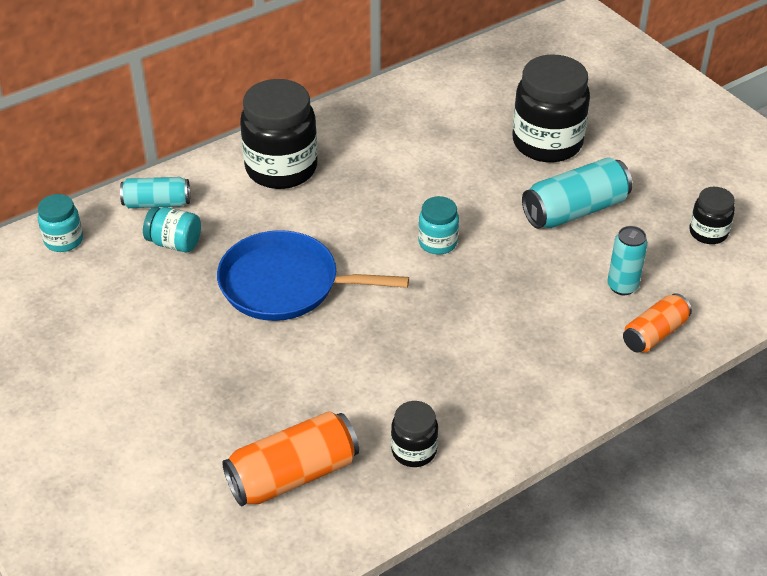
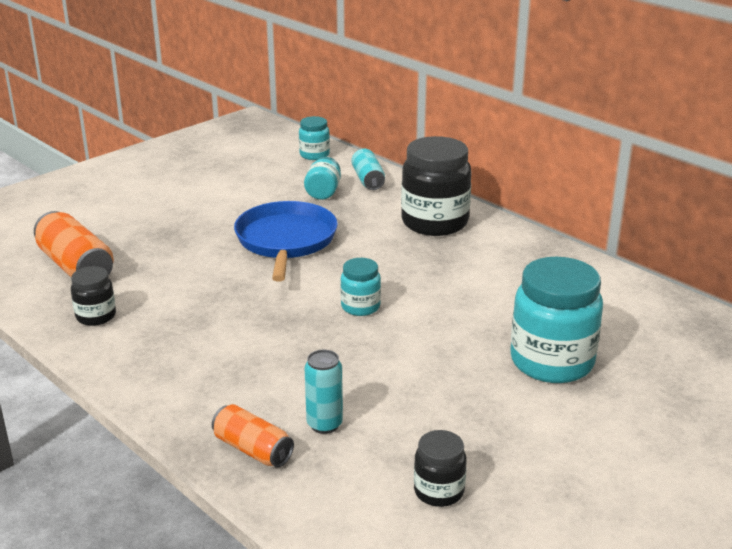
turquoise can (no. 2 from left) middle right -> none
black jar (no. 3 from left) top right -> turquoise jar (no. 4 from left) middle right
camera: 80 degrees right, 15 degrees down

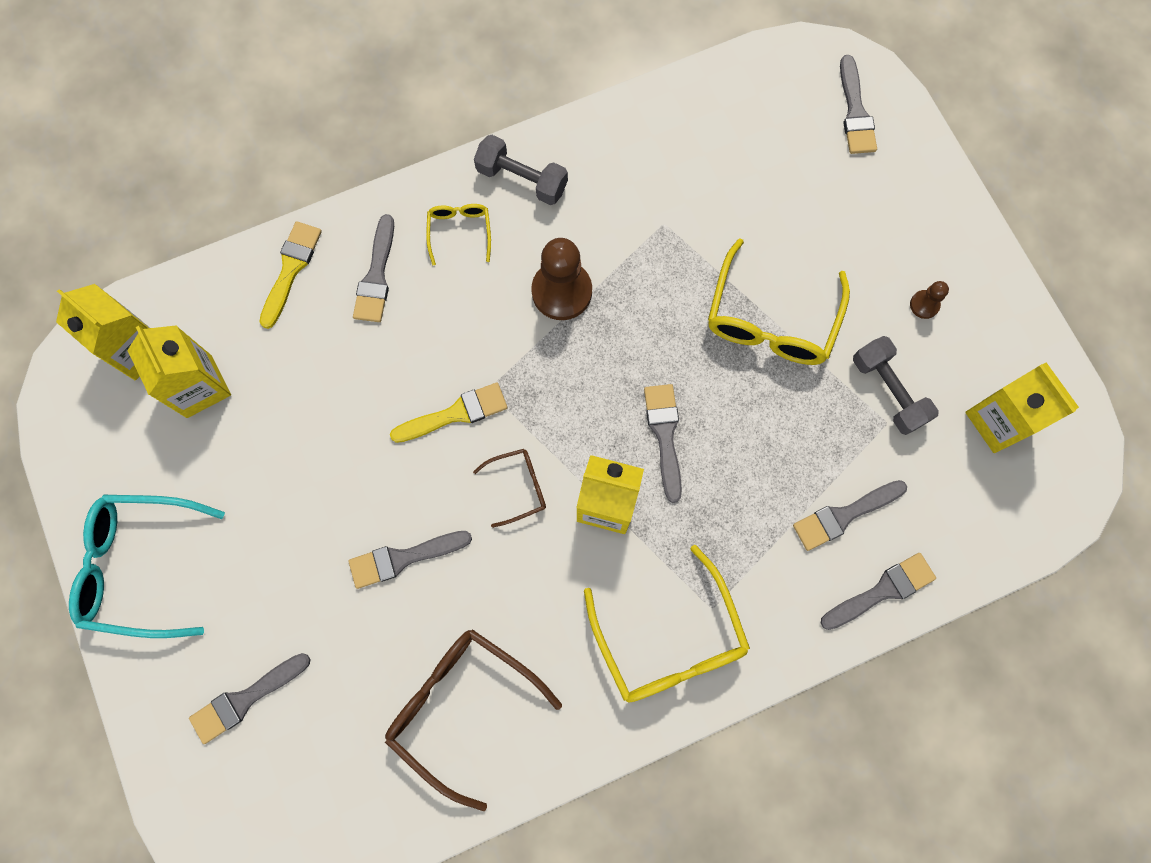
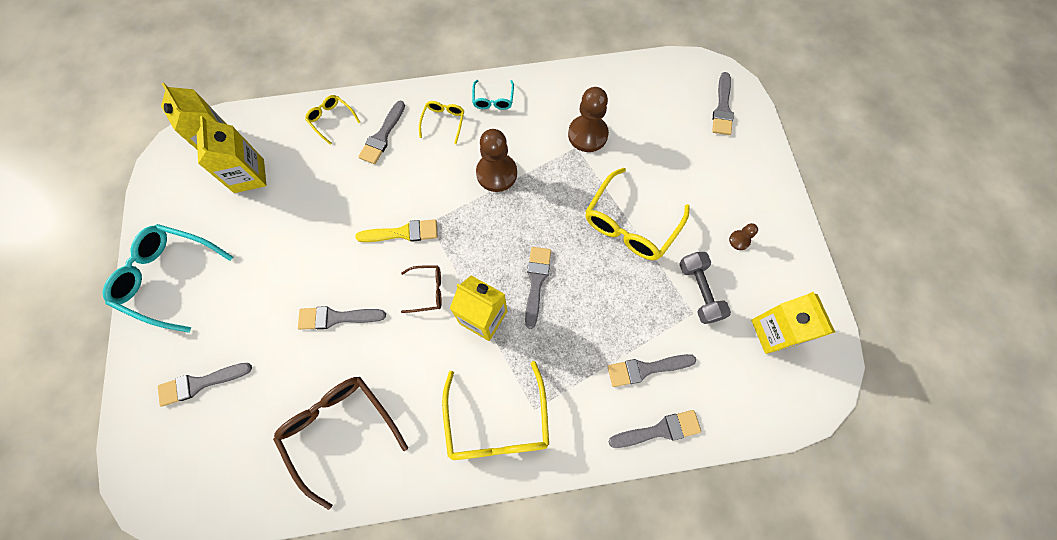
none -> brown pawn (no. 2 from left) top centre
yellow brush (no. 1 from left) top left -> yellow glasses (no. 1 from left) top left
grey dumbbell (no. 1 from left) top centre -> turquoise glasses (no. 2 from left) top centre
camera: 15 degrees right, 5 degrees down

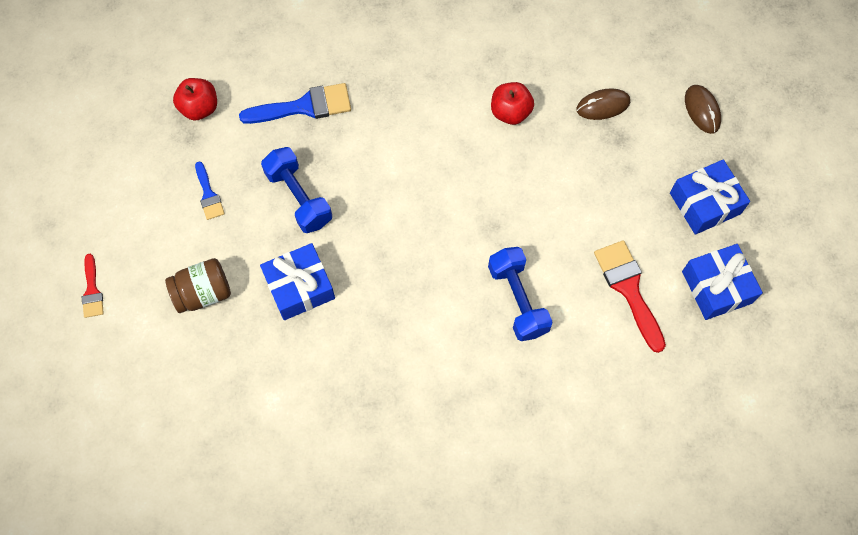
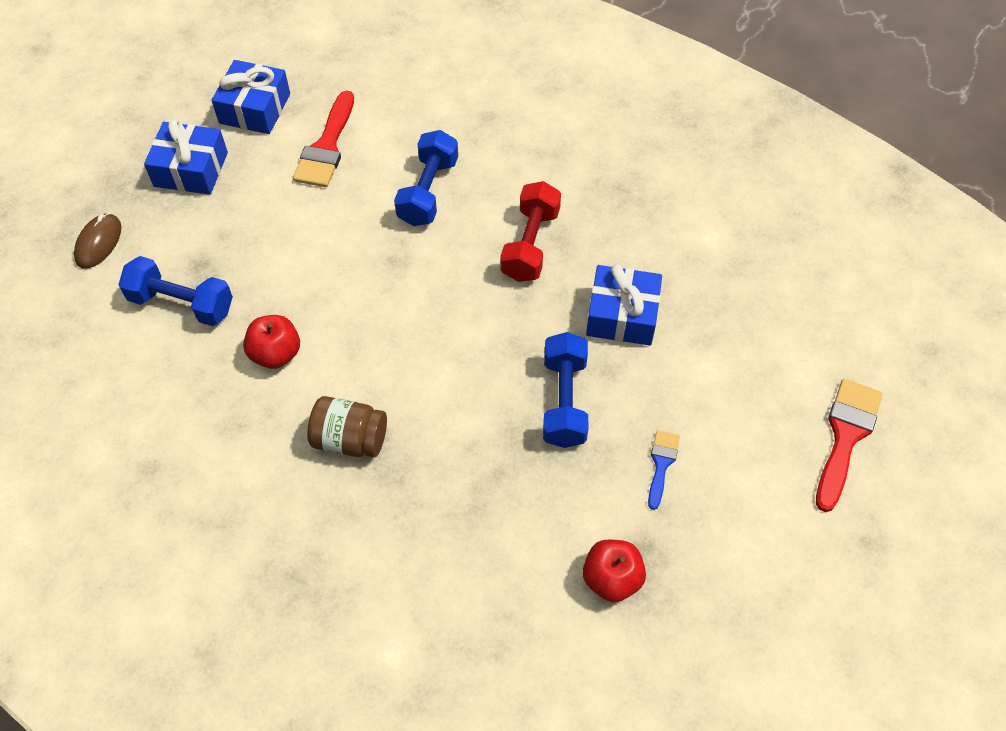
blue brush (no. 2 from left) top centre -> none
none -> red dumbbell top centre
brown jar middle left -> brown jar centre, relocated
brown mouse (no. 1 from left) top right -> blue dumbbell (no. 1 from left) middle left
red brush (no. 1 from left in the first image) middle left -> red brush (no. 2 from left) middle right, x1.77
camera: 145 degrees left, 10 degrees down

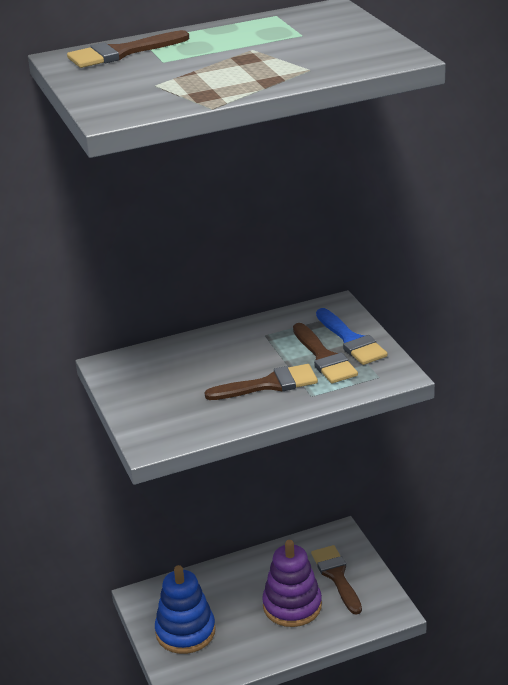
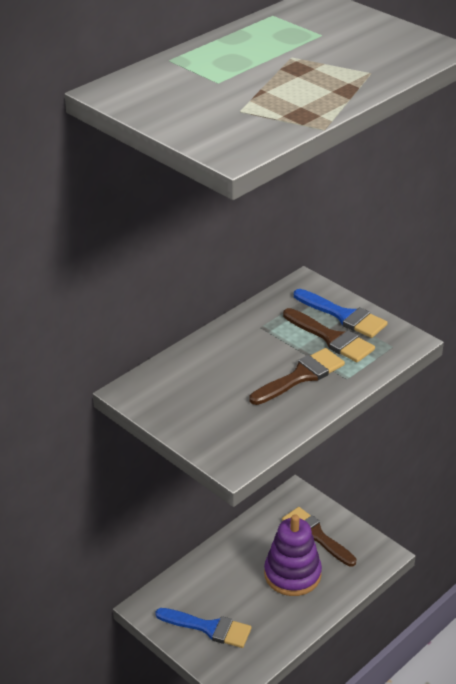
brown brush (no. 1 from left) top left -> none
blue stacking toy bottom centre -> blue brush (no. 1 from left) bottom centre
camera: 25 degrees left, 5 degrees up

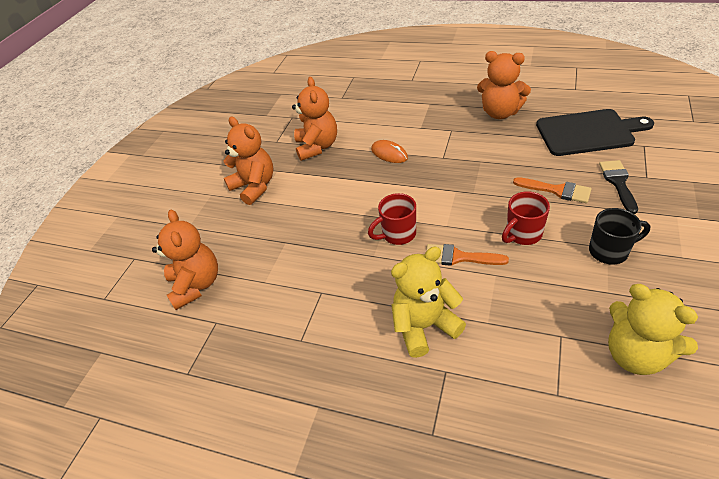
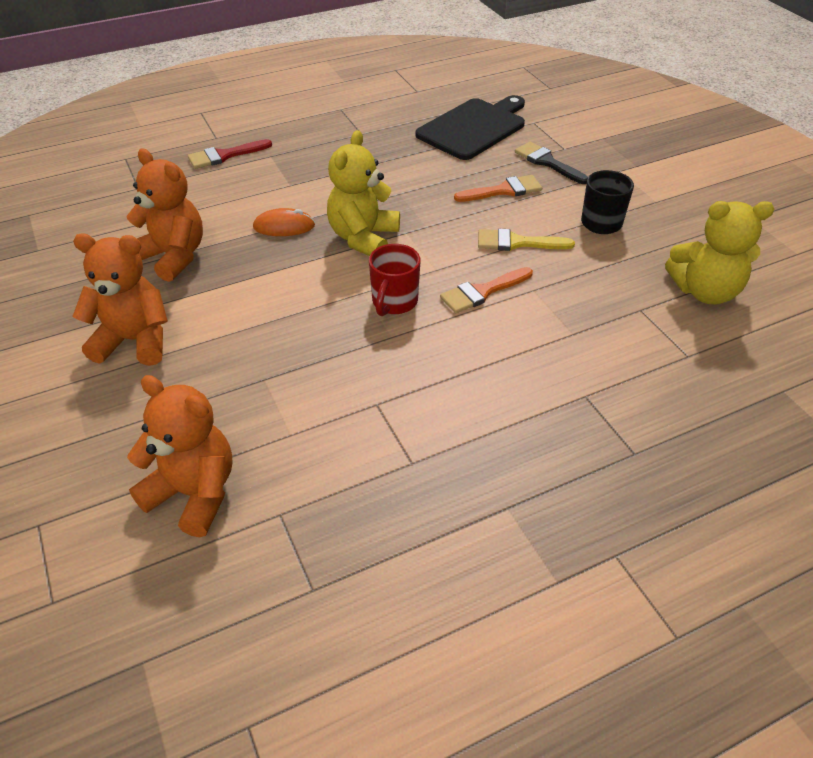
orange teddy bear (no. 4 from left) top right -> none
none -> red brush top left
yellow teddy bear (no. 1 from left) centre -> yellow teddy bear (no. 1 from left) top centre, relocated
red mug (no. 2 from left) middle right -> yellow brush top centre
camera: 50 degrees left, 0 degrees up

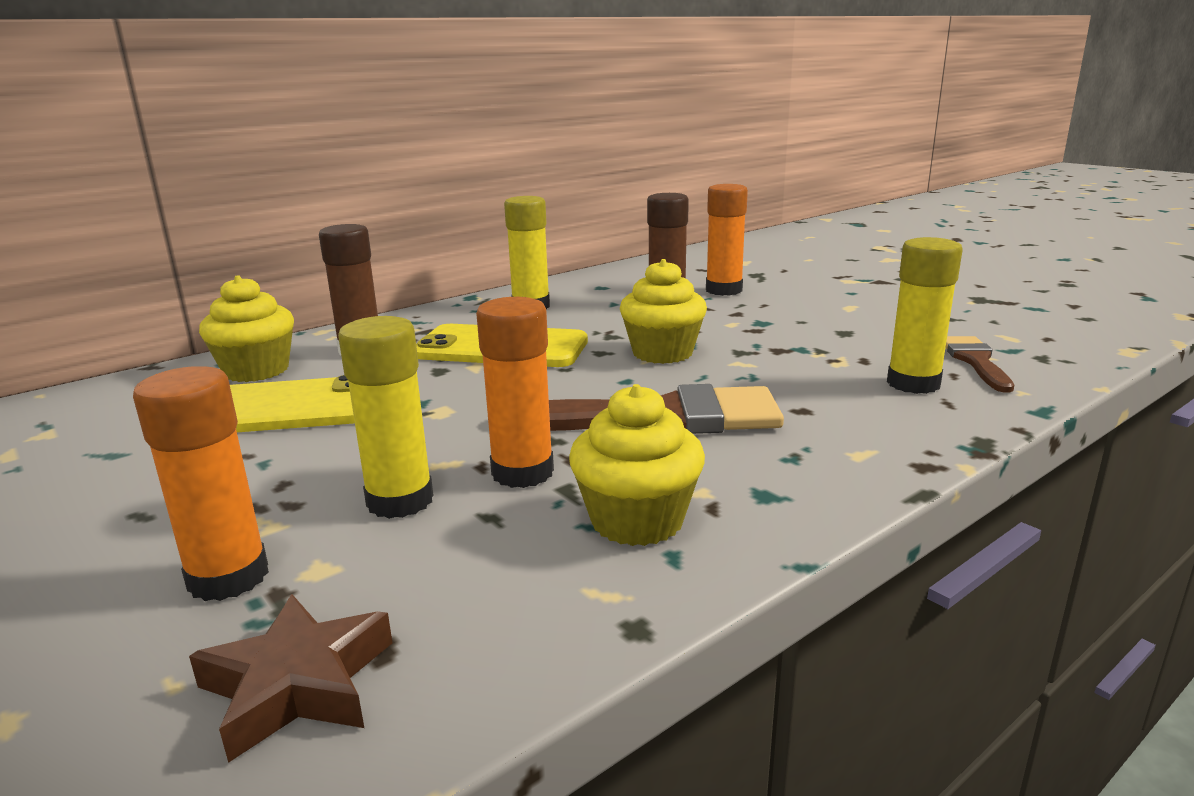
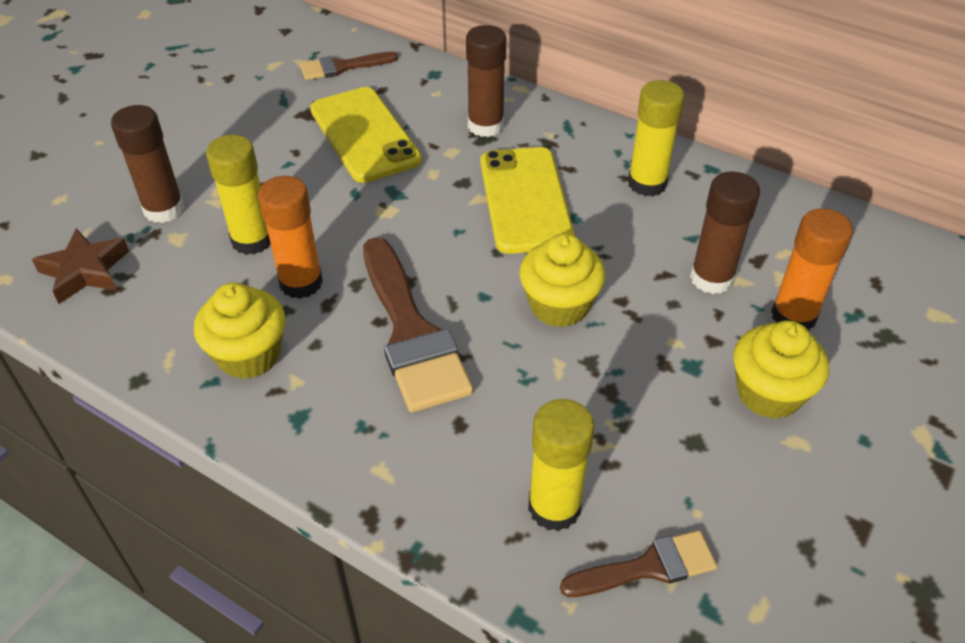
none -> brown brush (no. 1 from left) top centre
yellow cupcake (no. 1 from left in the first image) middle left -> yellow cupcake (no. 3 from left) middle right, relocated
orange glue stick (no. 1 from left) middle left -> brown glue stick (no. 1 from left) top left
camera: 70 degrees right, 25 degrees up

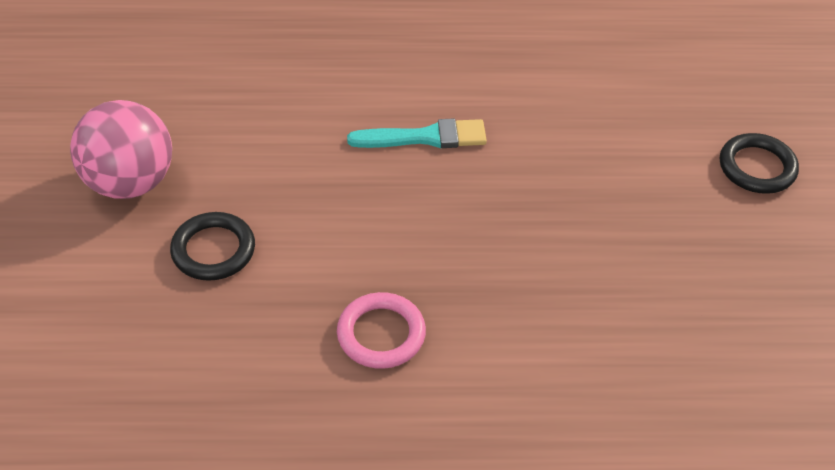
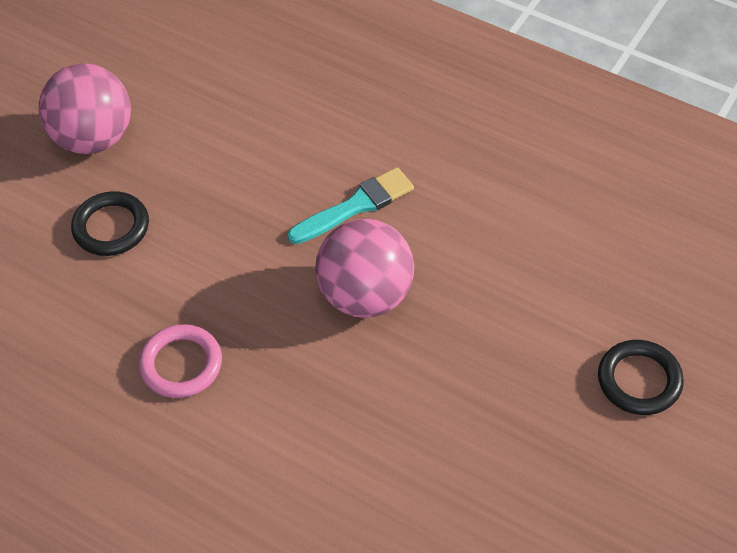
none -> pink ball (no. 2 from left) centre
turquoise brush top centre -> turquoise brush centre, 60 degrees counterclockwise
camera: 35 degrees right, 5 degrees up

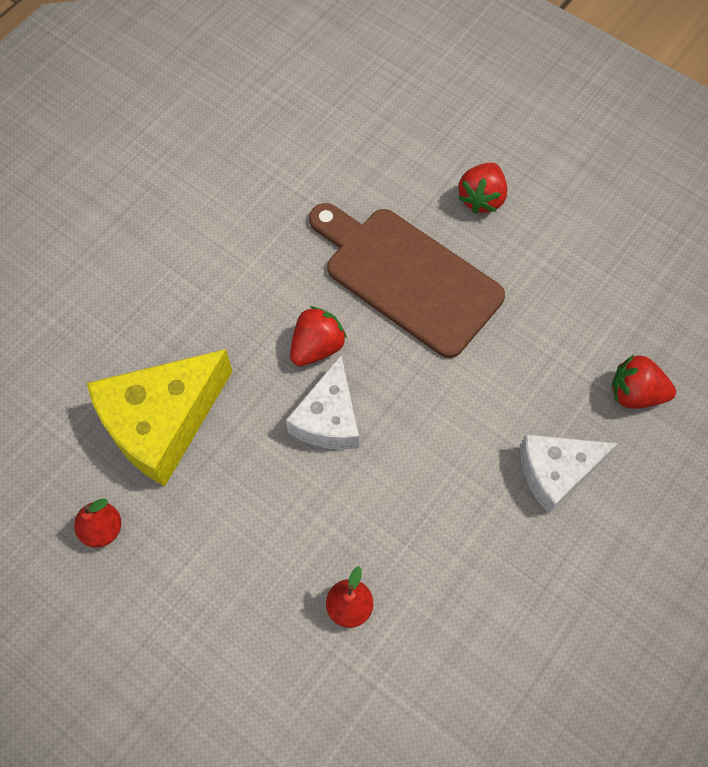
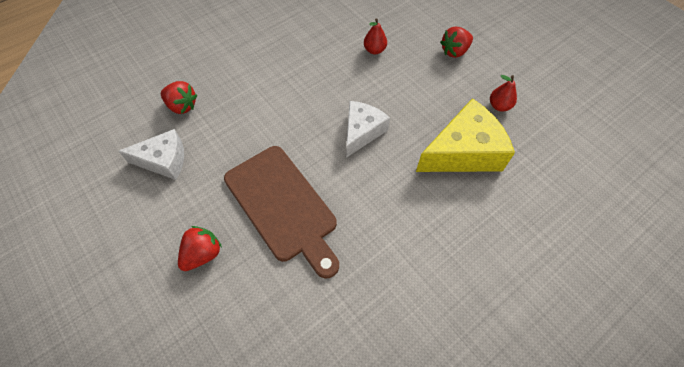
red strawberry (no. 1 from left in the first image) centre -> red strawberry (no. 3 from left) top right, relocated
white cheese (no. 2 from left in the first image) middle right -> white cheese (no. 1 from left) middle left, relocated
camera: 165 degrees left, 5 degrees down

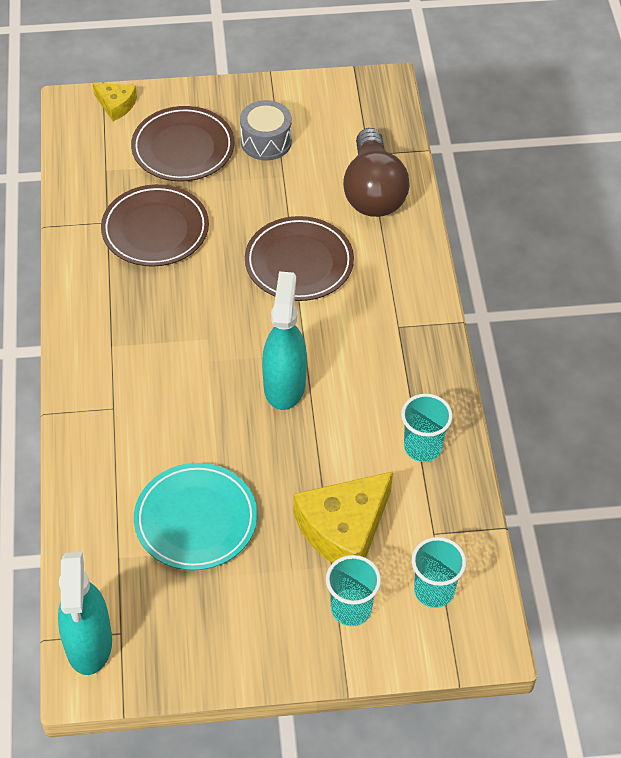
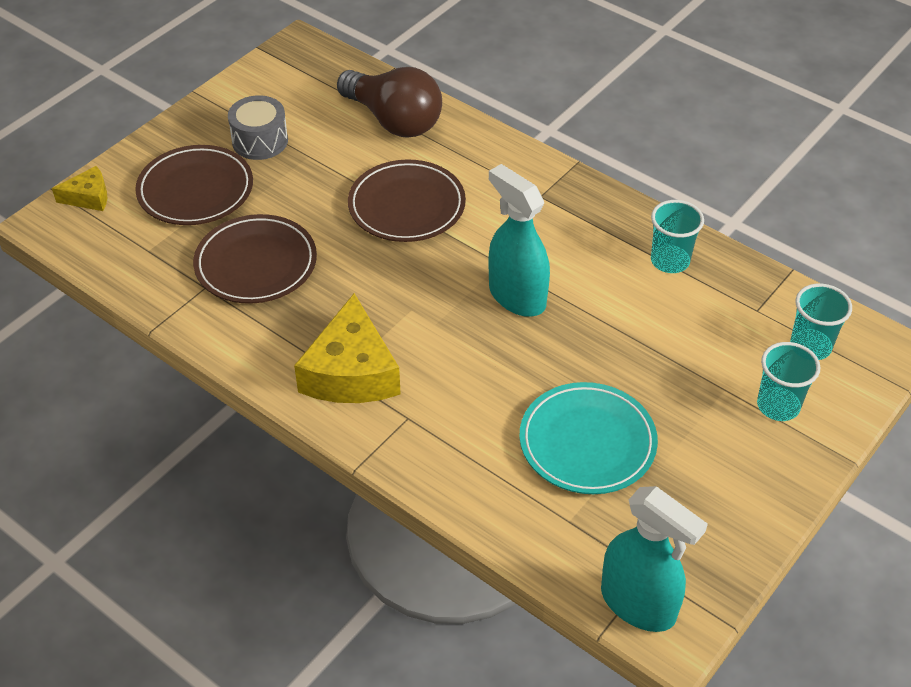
yellow cheese (no. 2 from left) bottom centre -> yellow cheese (no. 2 from left) centre, relocated
camera: 45 degrees left, 5 degrees down

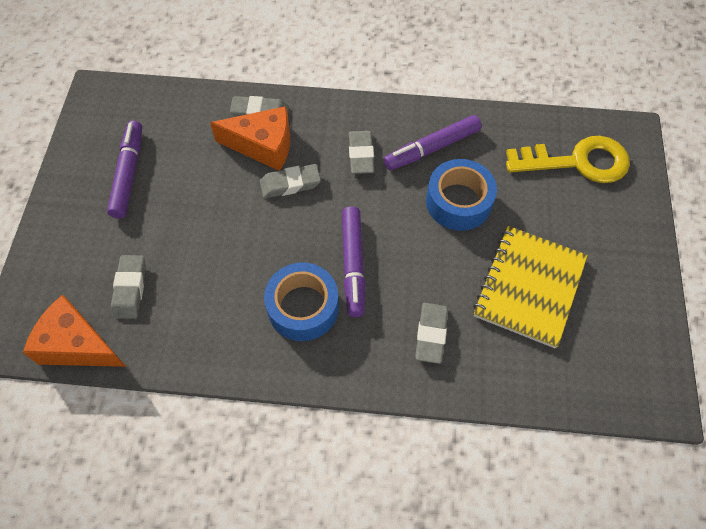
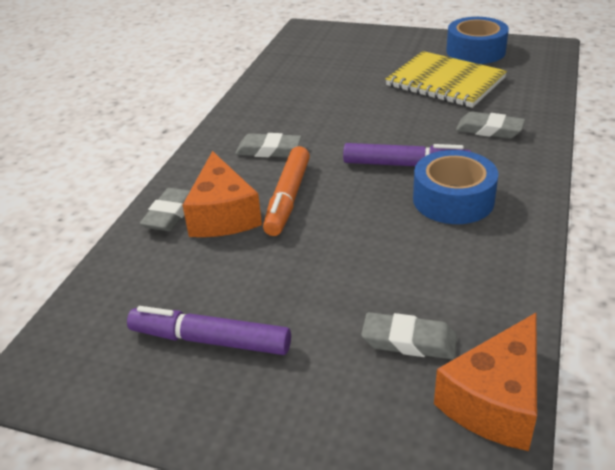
purple marker (no. 3 from left) top centre -> none
yellow key top right -> none
blue tape (no. 2 from left) centre -> blue tape (no. 2 from left) top right, relocated
grey eraser (no. 3 from left) centre -> orange marker centre
orange cheese (no. 2 from left in the first image) top centre -> orange cheese (no. 1 from left) centre, 150 degrees clockwise
camera: 75 degrees left, 25 degrees down

